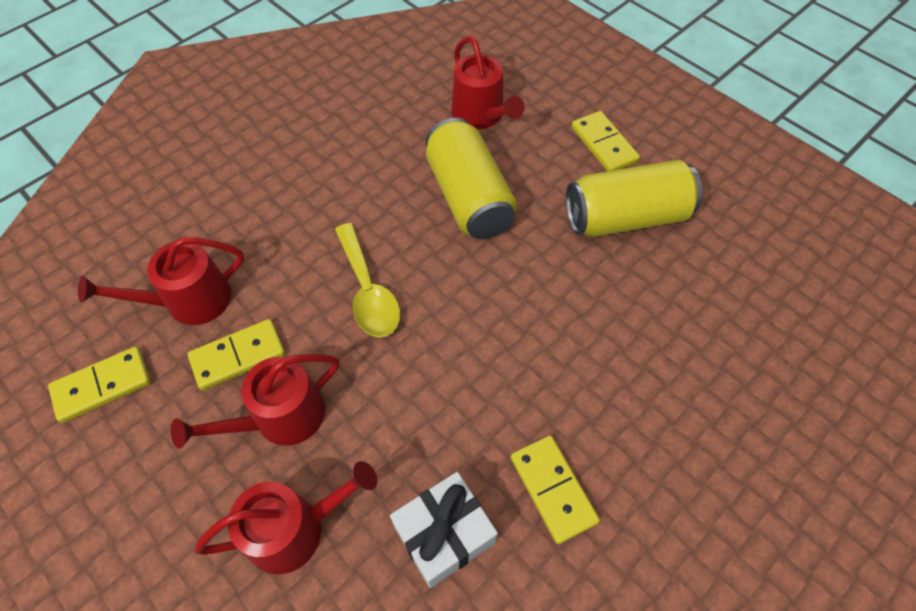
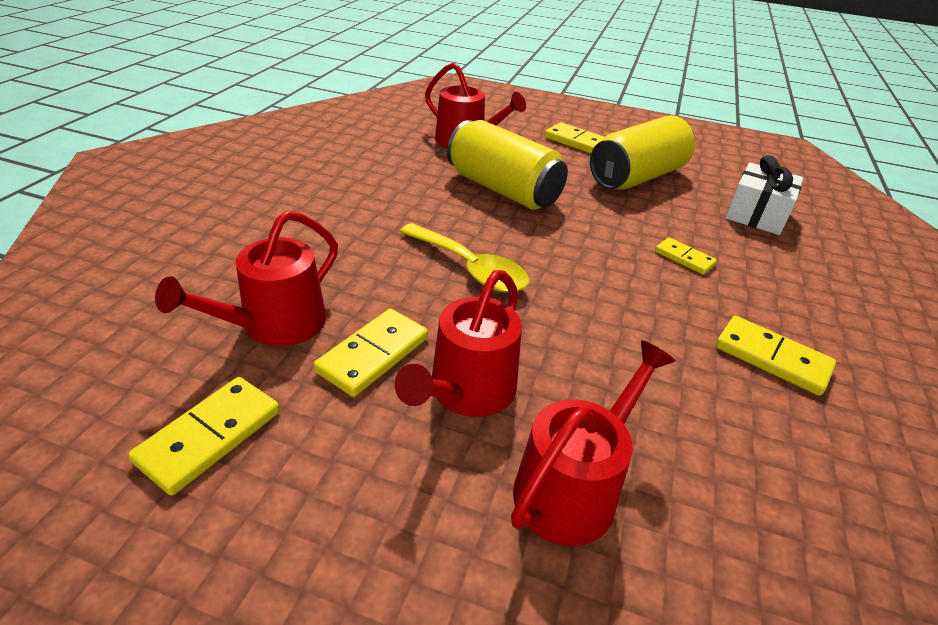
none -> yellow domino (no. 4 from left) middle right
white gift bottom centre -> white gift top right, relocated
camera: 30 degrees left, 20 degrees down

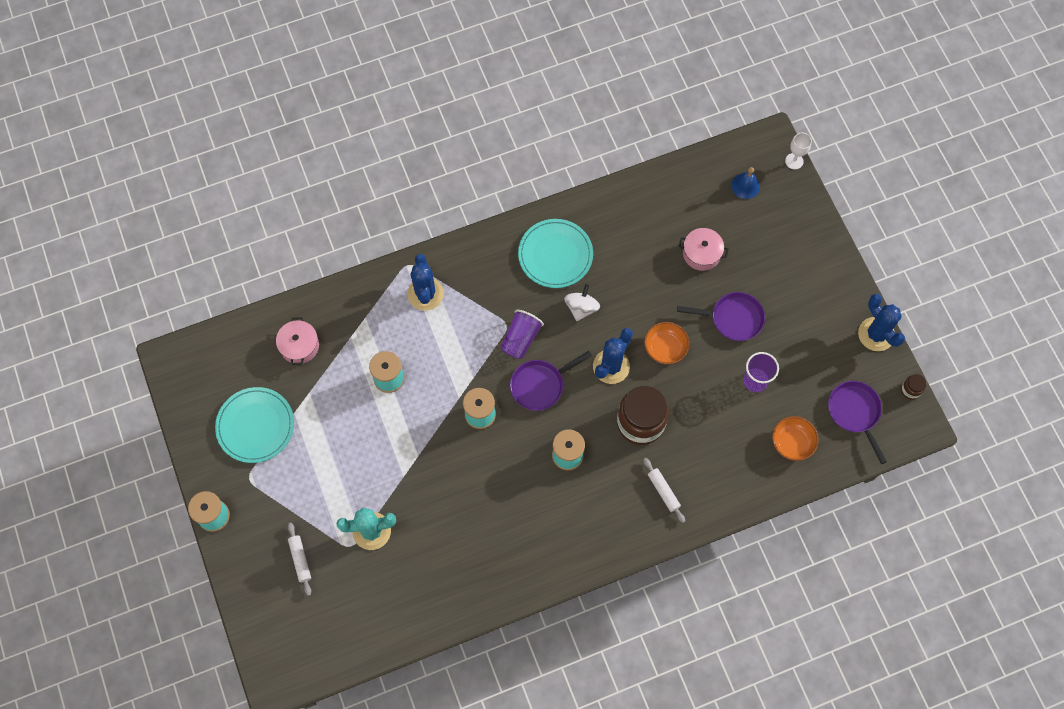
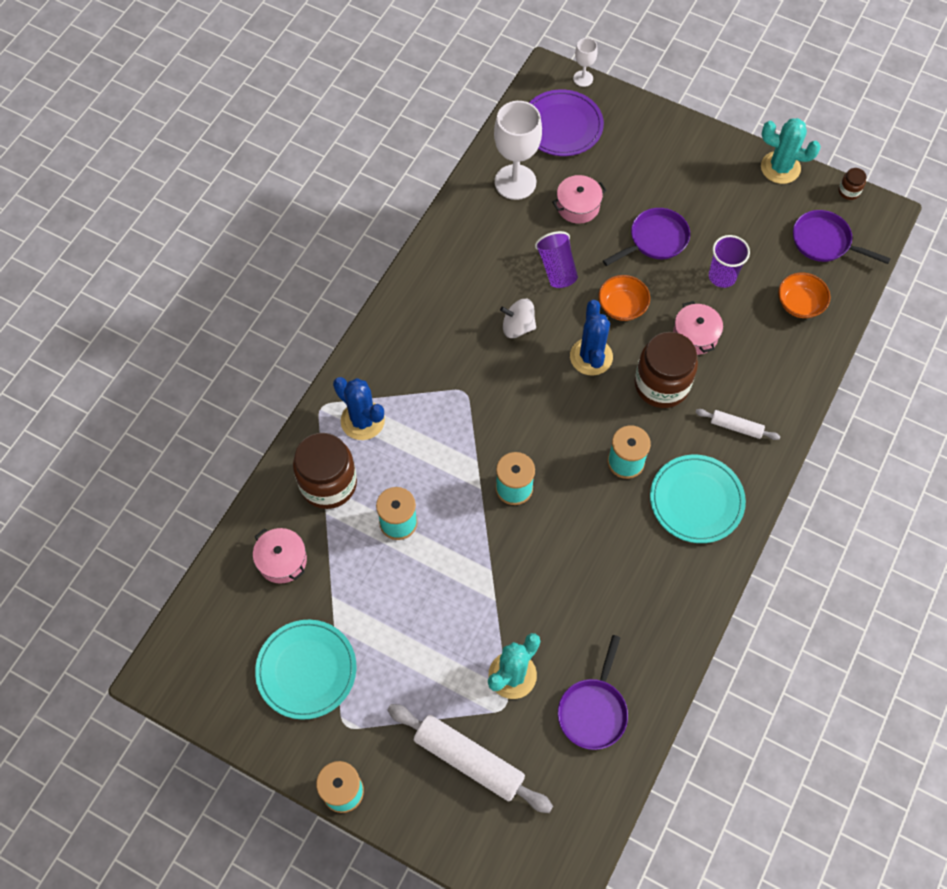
none -> brown jar (no. 1 from left) centre
none -> white goblet (no. 1 from left) top centre
none -> pink pot (no. 3 from left) middle right
purple cup (no. 1 from left) centre -> purple cup (no. 1 from left) top centre, relocated
purple pan (no. 1 from left) centre -> purple pan (no. 1 from left) bottom centre, relocated
turquoise plate (no. 2 from left) centre -> turquoise plate (no. 2 from left) middle right, relocated
blue bell top right -> purple plate top centre
blue cactus (no. 3 from left) middle right -> turquoise cactus (no. 2 from left) top right
white spinning top centre, 60 degrees counterclockwise
white rolling pin (no. 1 from left) bottom left -> white rolling pin (no. 1 from left) bottom centre, x1.95
camera: 40 degrees left, 5 degrees down

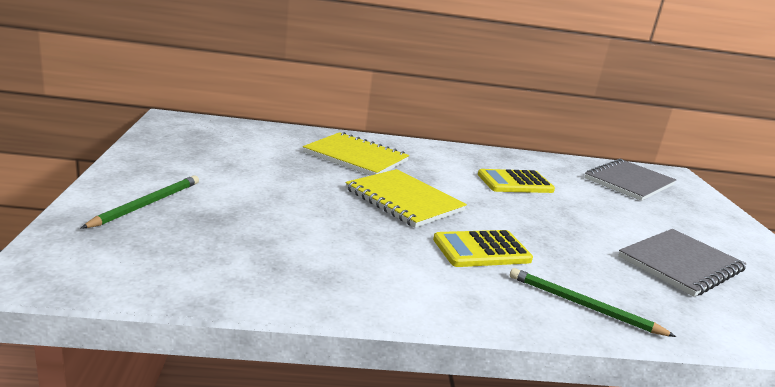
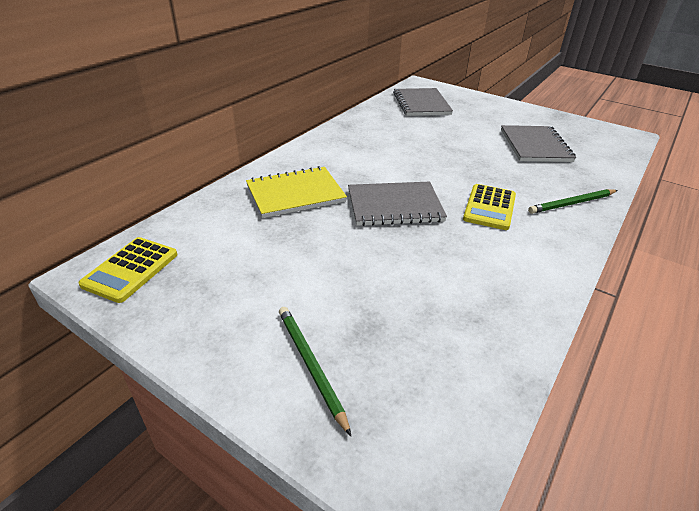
yellow calculator (no. 2 from left in the first image) centre -> yellow calculator (no. 1 from left) middle left, relocated
yellow notebook (no. 2 from left) centre -> grey notebook (no. 1 from left) centre
camera: 50 degrees left, 15 degrees up

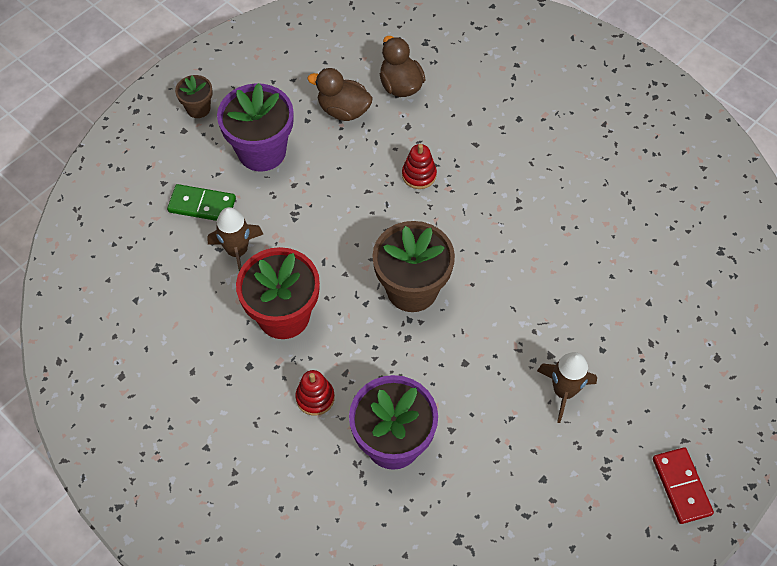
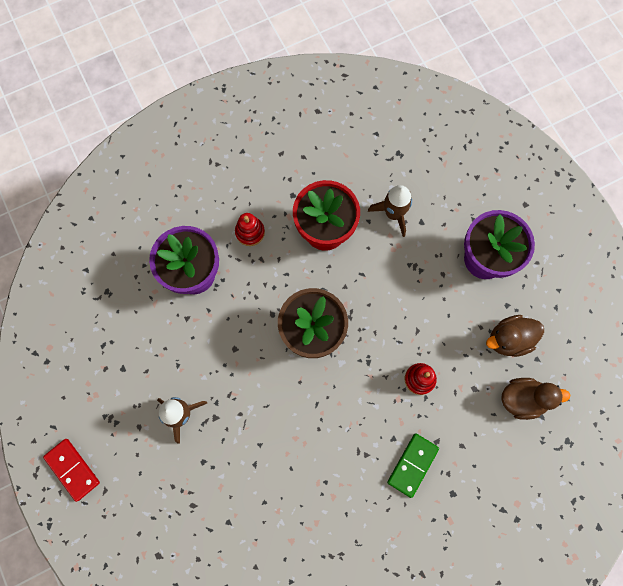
brown flower pot (no. 1 from left) top left -> none
green domino middle left -> green domino bottom centre, relocated
brown duck (no. 1 from left) top centre -> brown duck (no. 1 from left) middle right, 150 degrees counterclockwise
red domino bottom right -> red domino bottom left, 45 degrees clockwise
camera: 110 degrees right, 15 degrees up

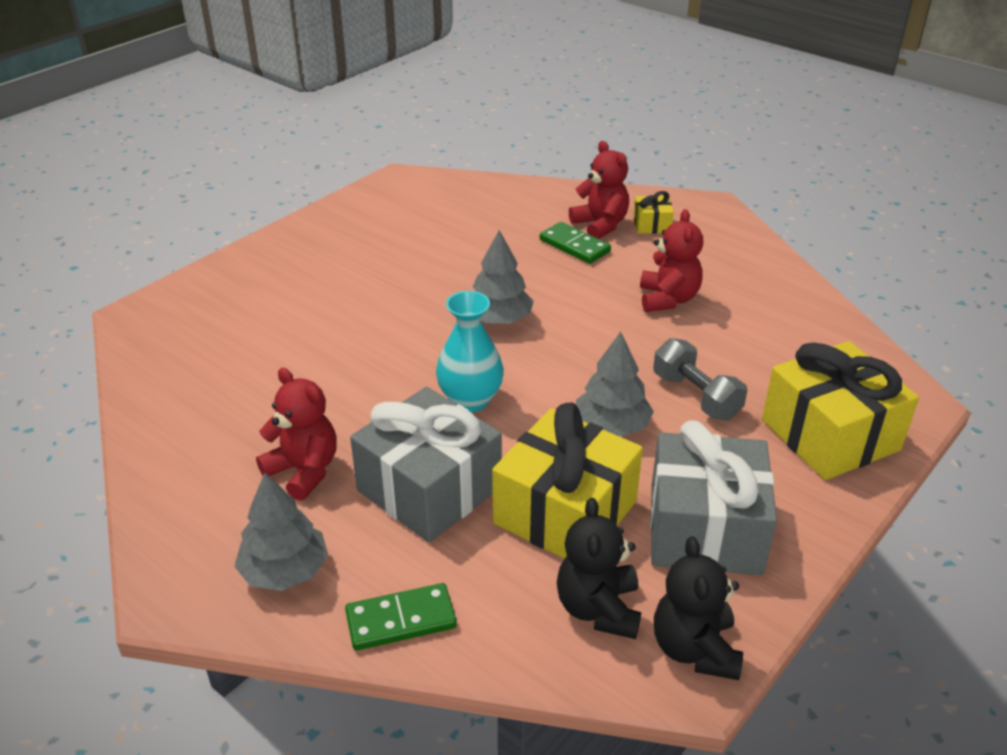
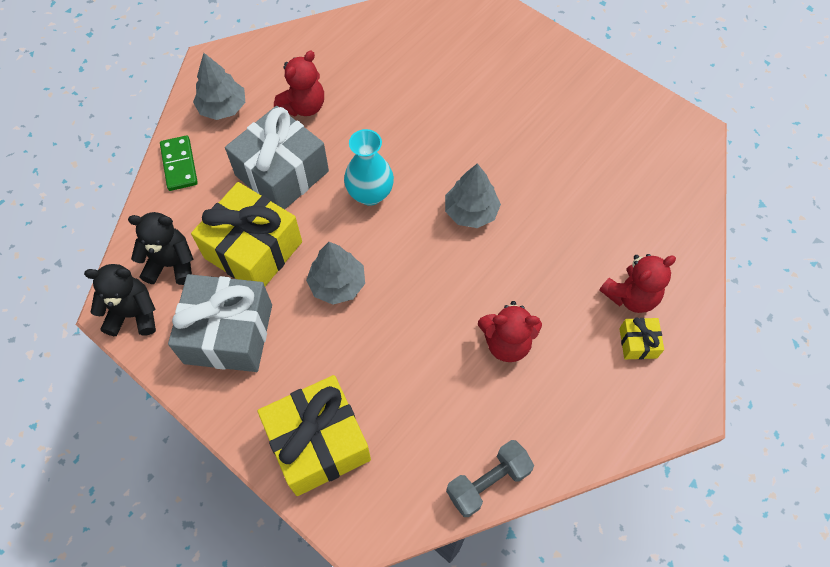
green domino (no. 2 from left) top centre -> none
grey dumbbell middle right -> grey dumbbell bottom centre, relocated
camera: 90 degrees right, 25 degrees up

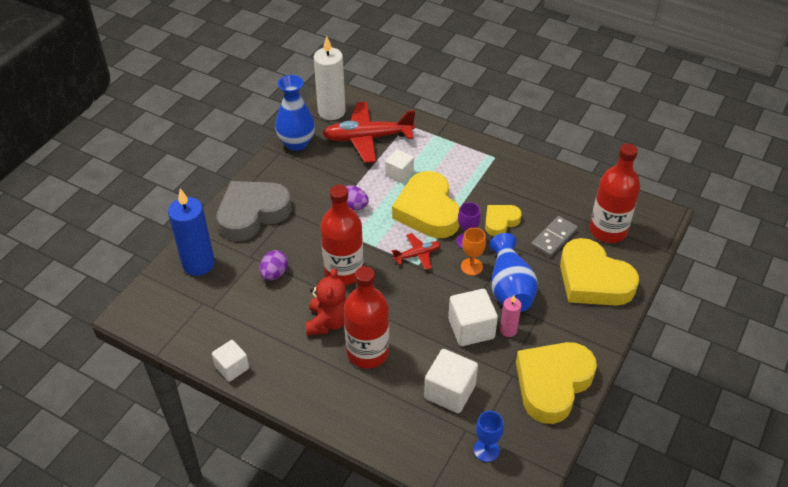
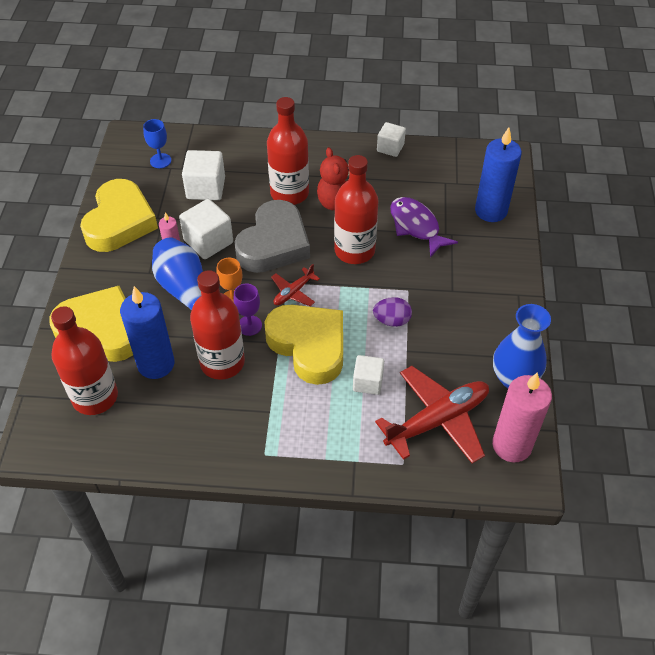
grey heart middle left -> grey heart centre, relocated
purple egg (no. 1 from left) centre -> purple fish centre
yellow heart (no. 2 from left) centre -> red bottle (no. 2 from left) middle left
grey domino middle right -> blue candle (no. 1 from left) middle left
white candle top centre -> pink candle (no. 2 from left) middle right
camera: 155 degrees right, 5 degrees up

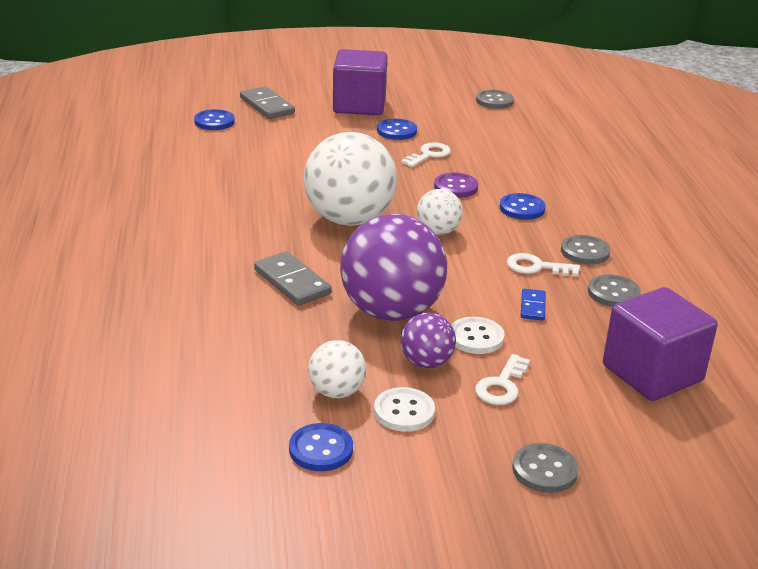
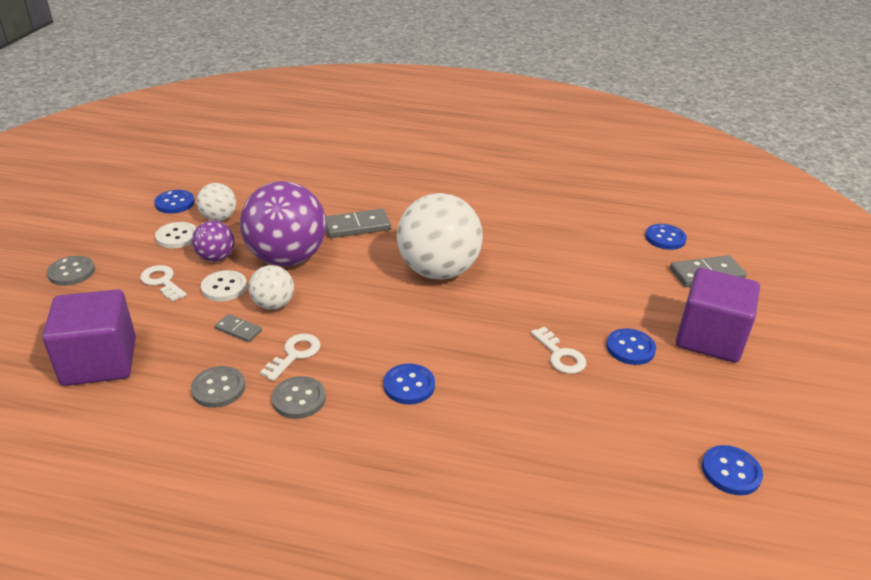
purple button top centre -> none
white ball (no. 3 from left in the first image) centre -> white ball (no. 2 from left) middle left, relocated
grey button (no. 1 from left) top centre -> blue button (no. 5 from left) bottom right
blue domino middle right -> grey domino (no. 1 from left) middle left
camera: 110 degrees right, 5 degrees up

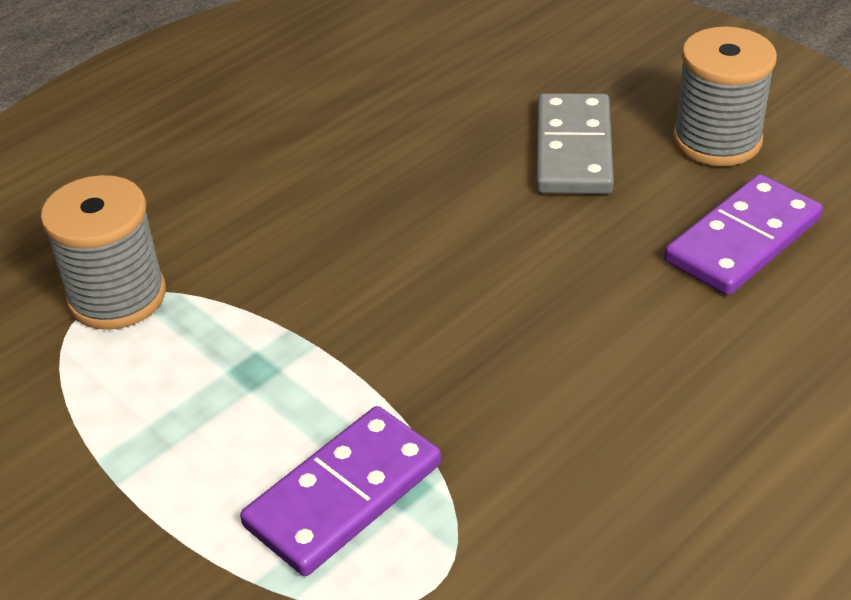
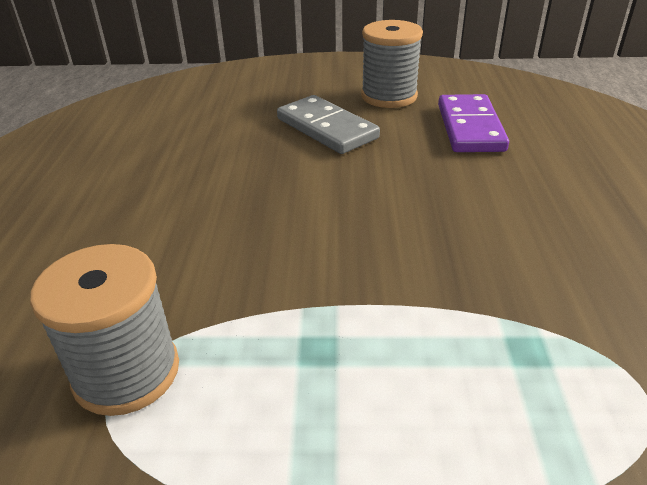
purple domino (no. 1 from left) bottom centre -> none
camera: 45 degrees left, 5 degrees down

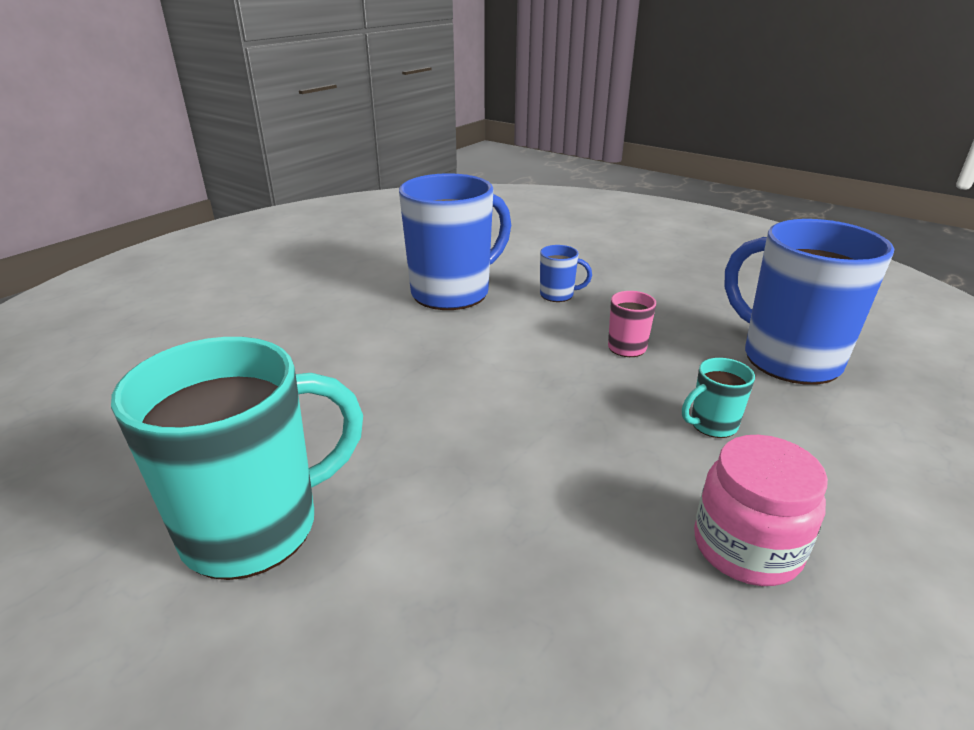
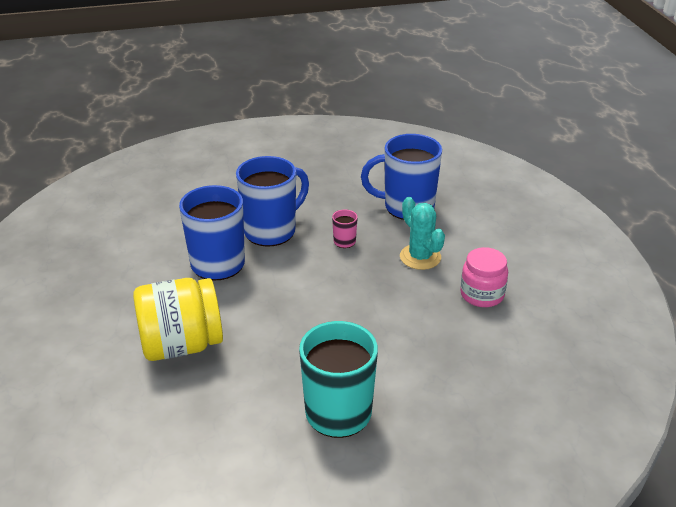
none -> yellow jar middle left
turquoise mug (no. 2 from left) middle right -> turquoise cactus centre
blue mug (no. 2 from left) centre, x2.34
camera: 50 degrees left, 5 degrees up

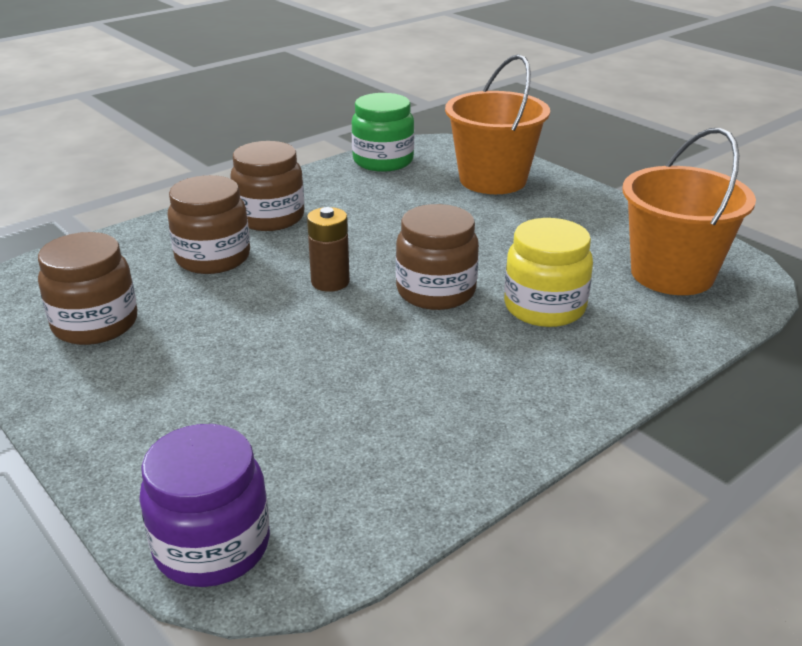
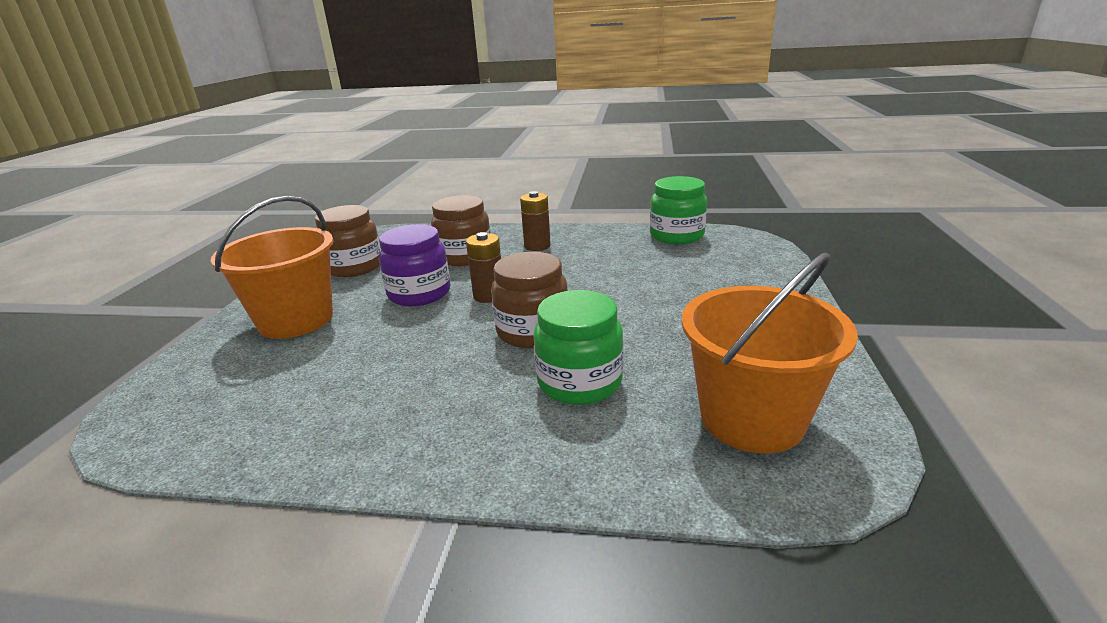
purple jar bottom left -> purple jar centre, relocated
orange bucket (no. 1 from left) top centre -> orange bucket (no. 1 from left) middle left, relocated
brown jar (no. 3 from left) top left -> brown battery (no. 2 from left) centre
yellow jar middle right -> green jar (no. 1 from left) centre
camera: 50 degrees right, 5 degrees down

